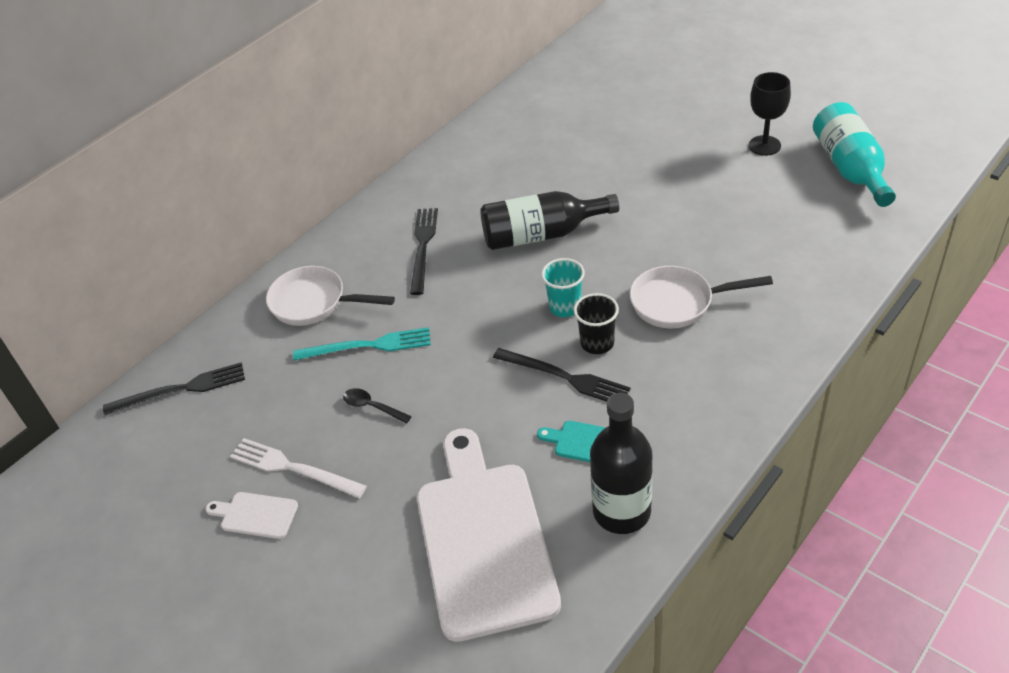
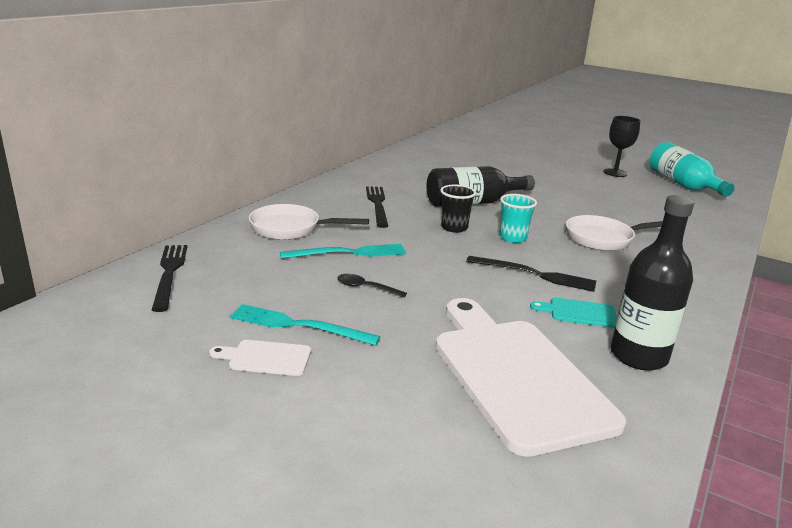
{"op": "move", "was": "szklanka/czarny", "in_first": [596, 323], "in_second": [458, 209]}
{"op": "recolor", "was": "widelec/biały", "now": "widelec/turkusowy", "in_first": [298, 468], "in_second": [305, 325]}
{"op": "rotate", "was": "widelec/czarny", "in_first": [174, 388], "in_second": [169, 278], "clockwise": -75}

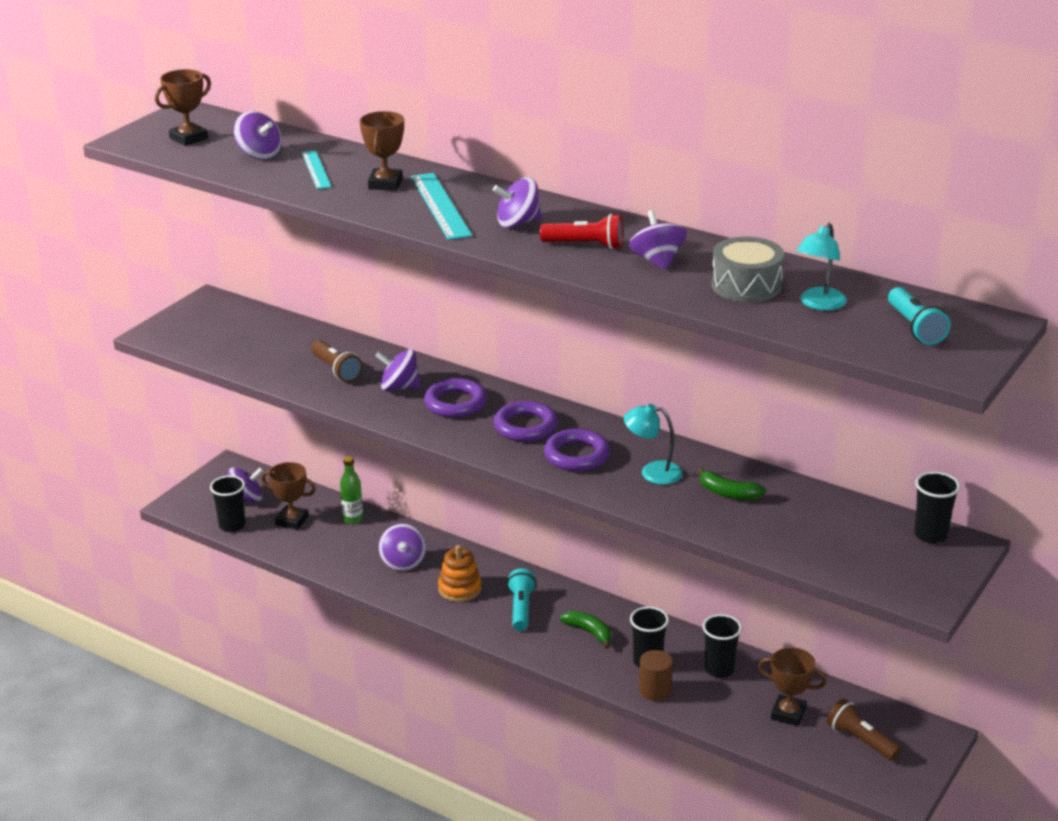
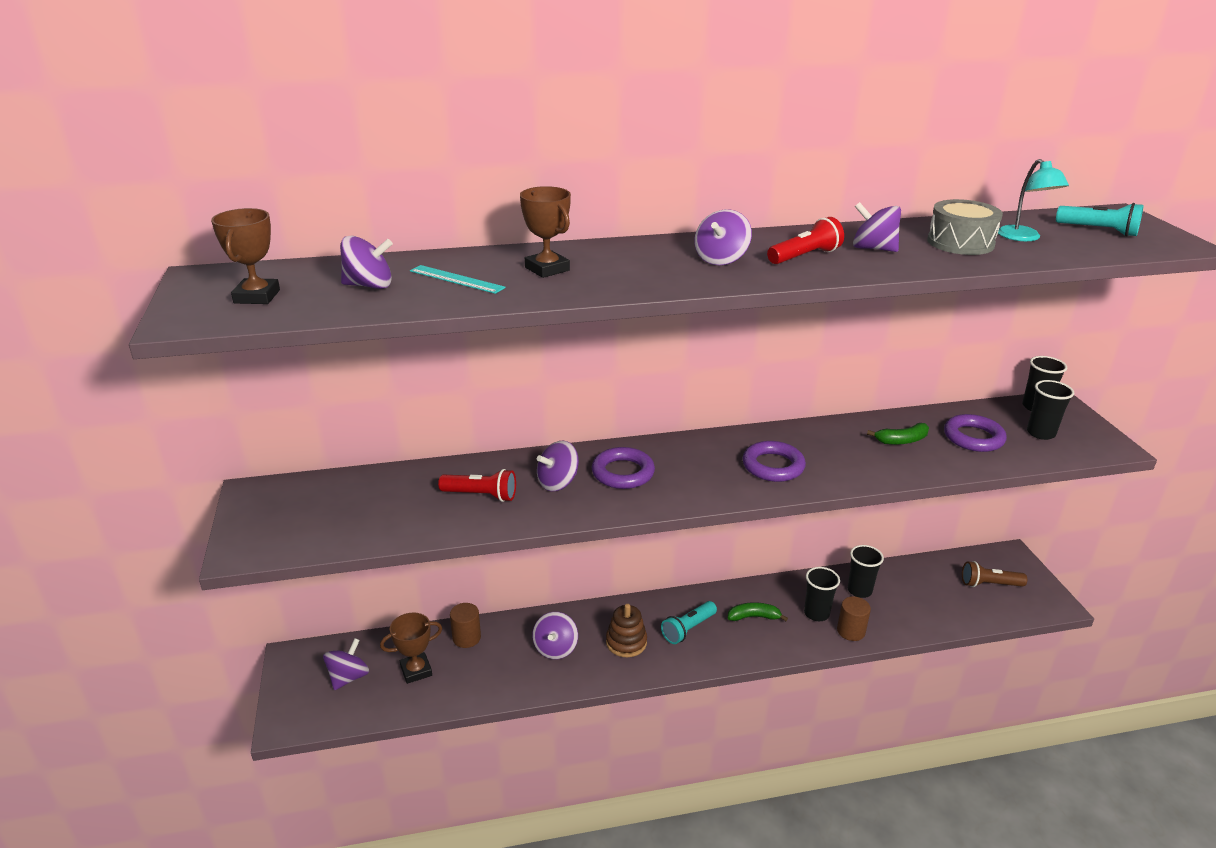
{"op": "delete", "was": "linijka/turkusowy", "in_first": [441, 206]}
{"op": "delete", "was": "lampka/turkusowy", "in_first": [653, 444]}
{"op": "delete", "was": "puchar/brązowy", "in_first": [792, 686]}
{"op": "move", "was": "szklanka/czarny", "in_first": [227, 503], "in_second": [1050, 410]}
{"op": "move", "was": "pierścień/fioletowy", "in_first": [525, 421], "in_second": [975, 433]}
{"op": "replace", "was": "butelka/zielony", "now": "walec/brązowy", "in_first": [351, 490], "in_second": [465, 625]}
{"op": "recolor", "was": "latarka/brązowy", "now": "latarka/czerwony", "in_first": [337, 361], "in_second": [477, 485]}
{"op": "recolor", "was": "zabawka nakładanka/pomarańczowy", "now": "zabawka nakładanka/brązowy", "in_first": [460, 573], "in_second": [626, 630]}
{"op": "rotate", "was": "bączek/fioletowy", "in_first": [402, 547], "in_second": [555, 635], "clockwise": 60}
{"op": "rotate", "was": "latarka/turkusowy", "in_first": [522, 599], "in_second": [689, 622], "clockwise": -90}

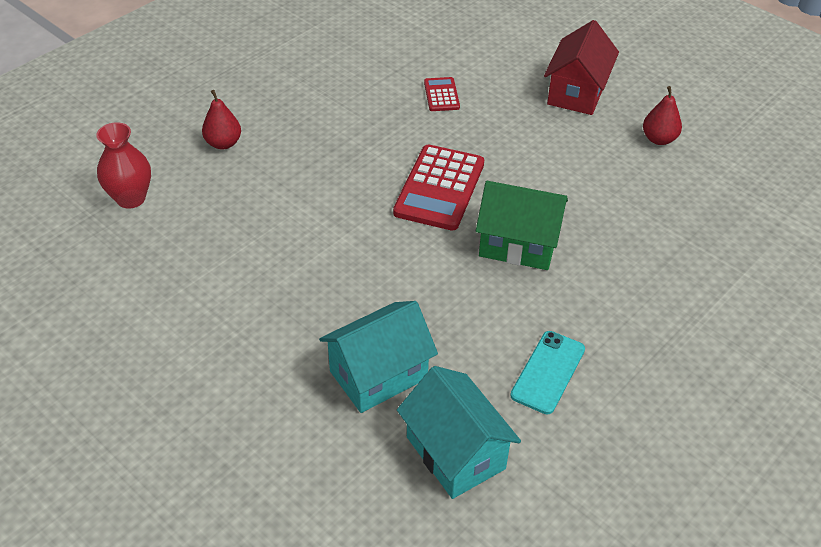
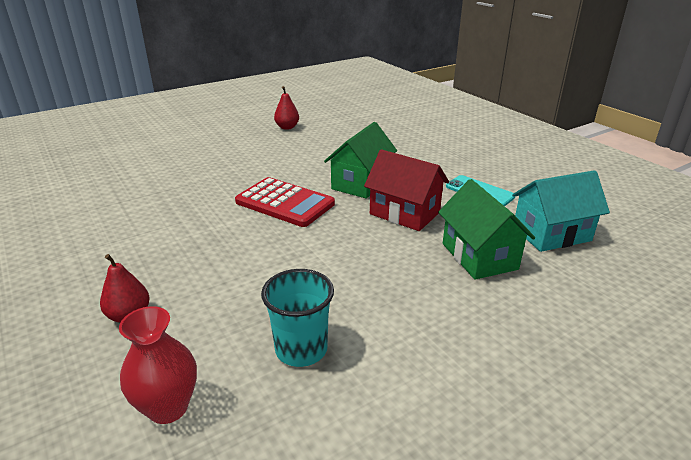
{"op": "delete", "was": "kalkulator/czerwony", "in_first": [442, 94]}
{"op": "insert", "now": "szklanka/turkusowy", "in_second": [297, 318]}
{"op": "move", "was": "domek/czerwony", "in_first": [581, 67], "in_second": [406, 190]}
{"op": "recolor", "was": "domek/turkusowy", "now": "domek/zielony", "in_first": [378, 357], "in_second": [486, 229]}

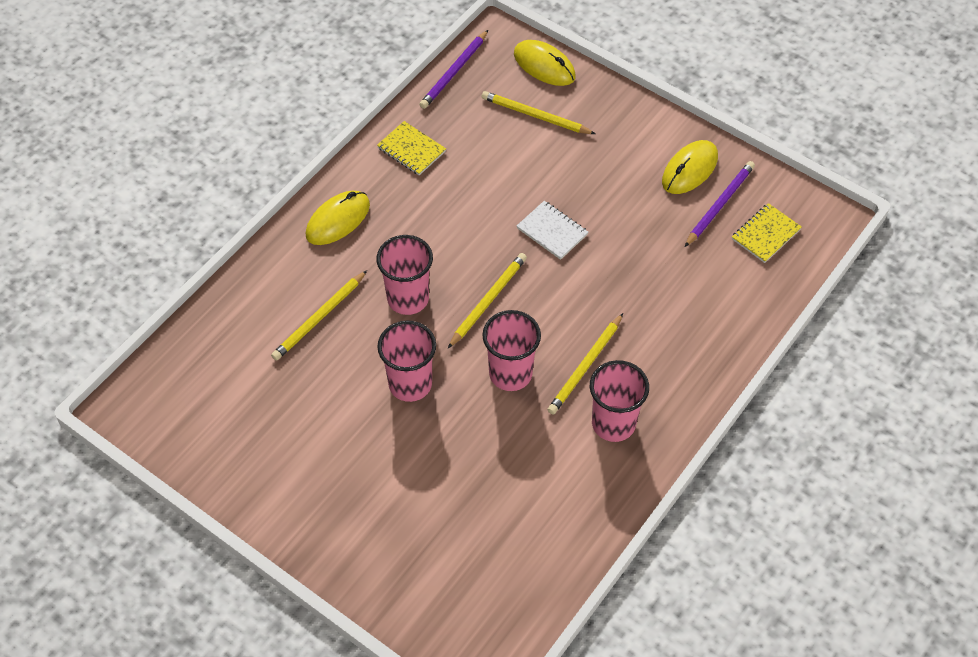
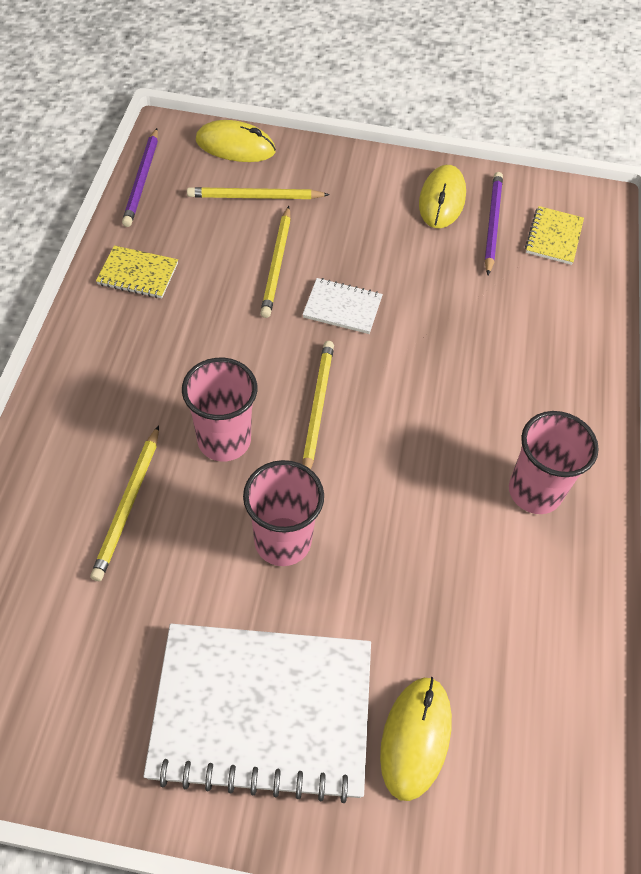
{"op": "delete", "was": "szklanka/różowy", "in_first": [511, 350]}
{"op": "insert", "now": "zeszyt/biały", "in_second": [257, 713]}
{"op": "move", "was": "myszka/żółty", "in_first": [338, 218], "in_second": [416, 739]}
{"op": "move", "was": "ołówek/żółty", "in_first": [585, 364], "in_second": [275, 262]}

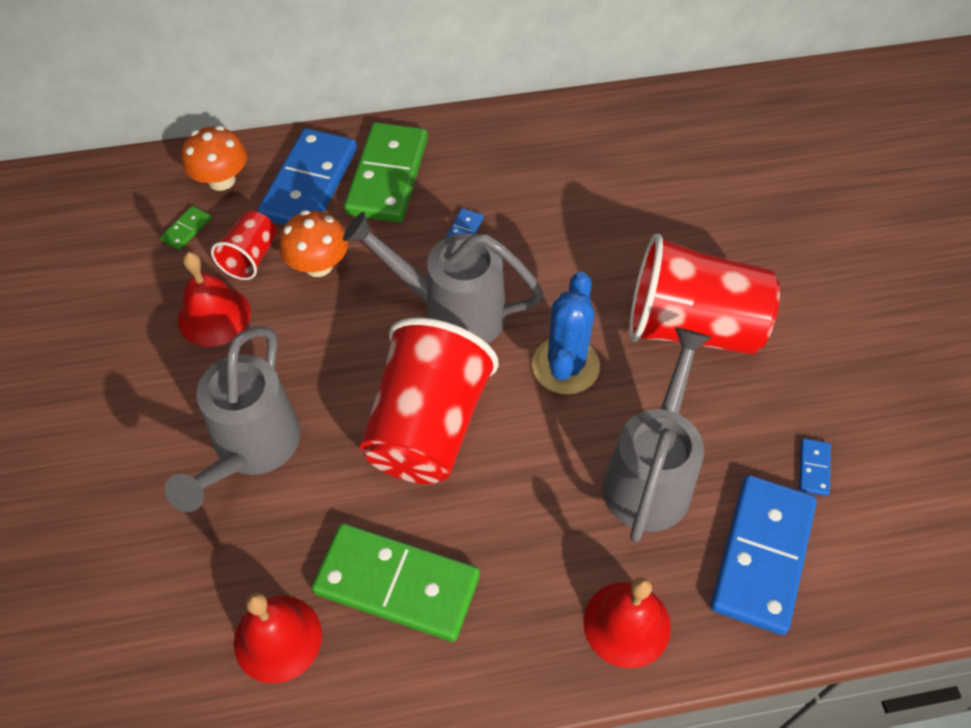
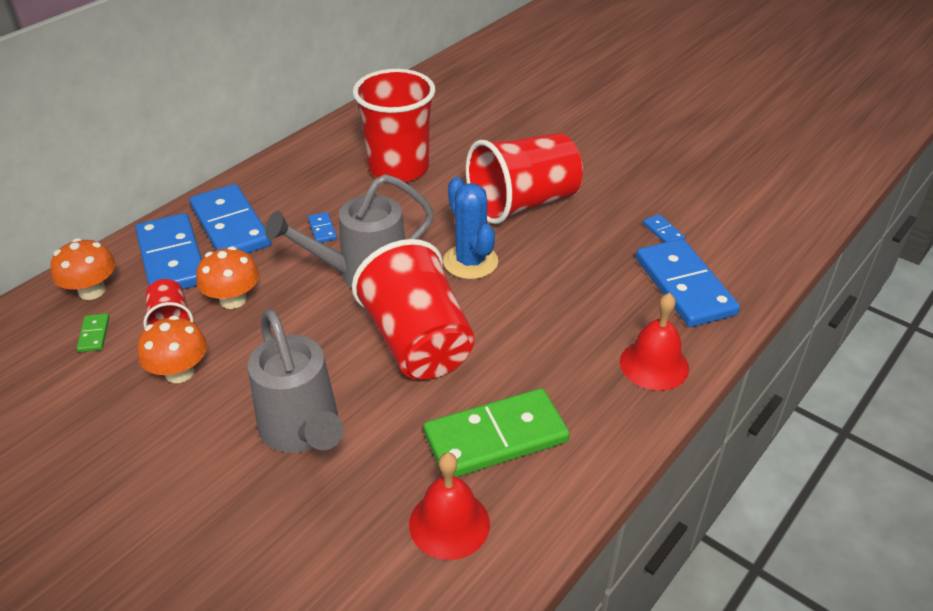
{"op": "delete", "was": "konewka/szary", "in_first": [657, 434]}
{"op": "insert", "now": "szklanka/czerwony", "in_second": [394, 125]}
{"op": "replace", "was": "dzwonek/czerwony", "now": "grzyb/pomarańczowy", "in_first": [214, 299], "in_second": [172, 349]}
{"op": "recolor", "was": "kostka domina/zielony", "now": "kostka domina/niebieski", "in_first": [386, 172], "in_second": [231, 218]}

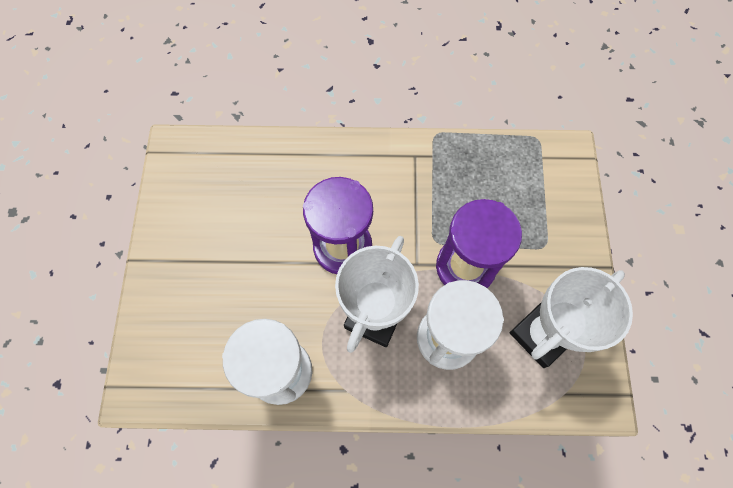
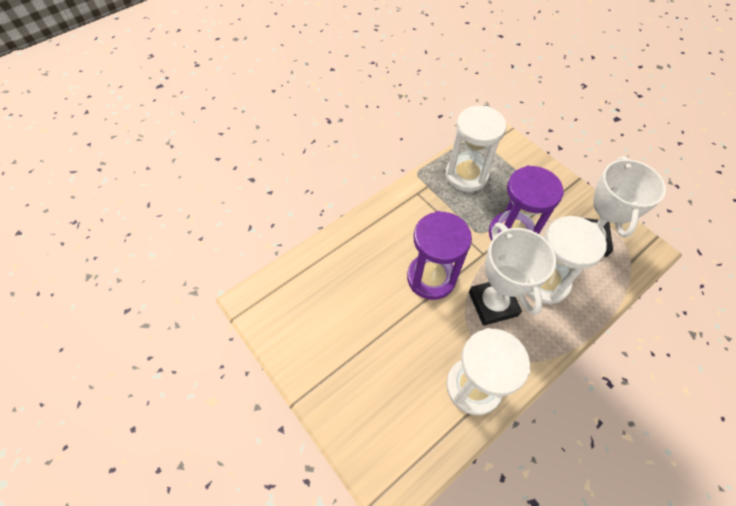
{"op": "insert", "now": "klepsydra/biały", "in_second": [476, 149]}

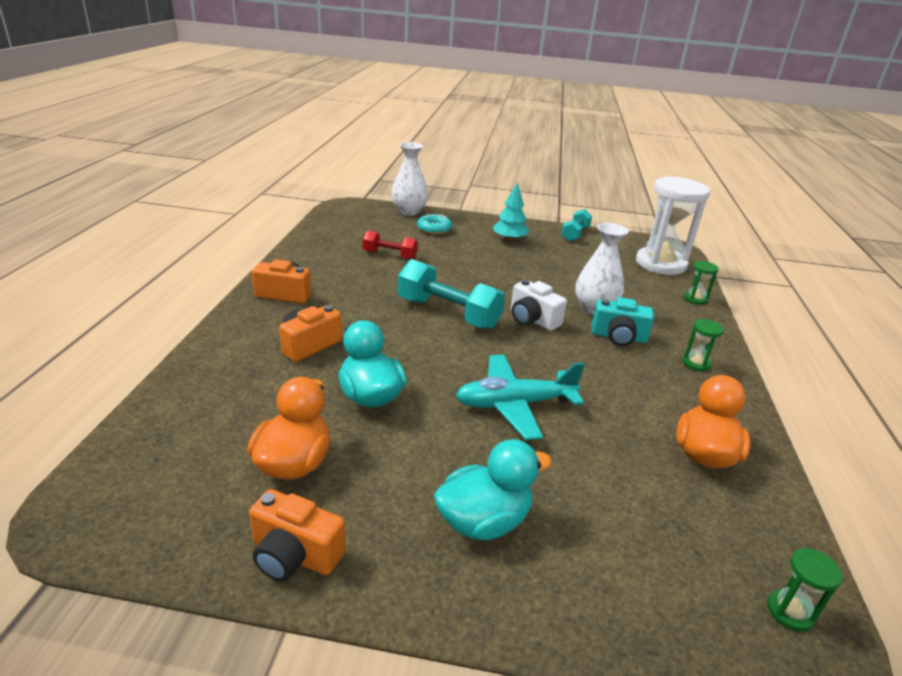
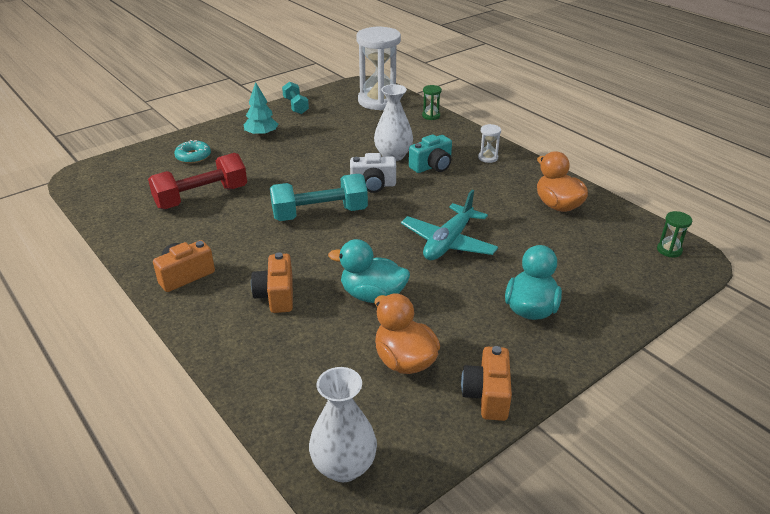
{"op": "move", "was": "wazon/biały", "in_first": [409, 179], "in_second": [343, 424]}
{"op": "recolor", "was": "klepsydra/zielony", "now": "klepsydra/biały", "in_first": [703, 345], "in_second": [489, 143]}
{"op": "rotate", "was": "aparat fotograficzny/pomarańczowy", "in_first": [297, 535], "in_second": [486, 383], "clockwise": 120}
{"op": "resize", "was": "hantel/czerwony", "in_first": [390, 244], "in_second": [197, 181], "ratio": 1.7}

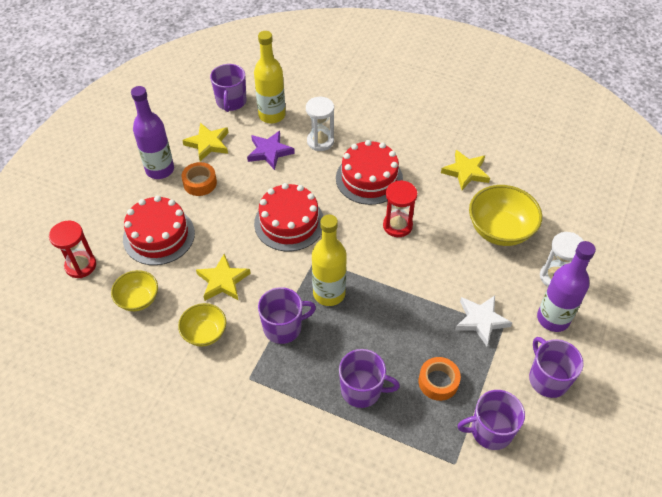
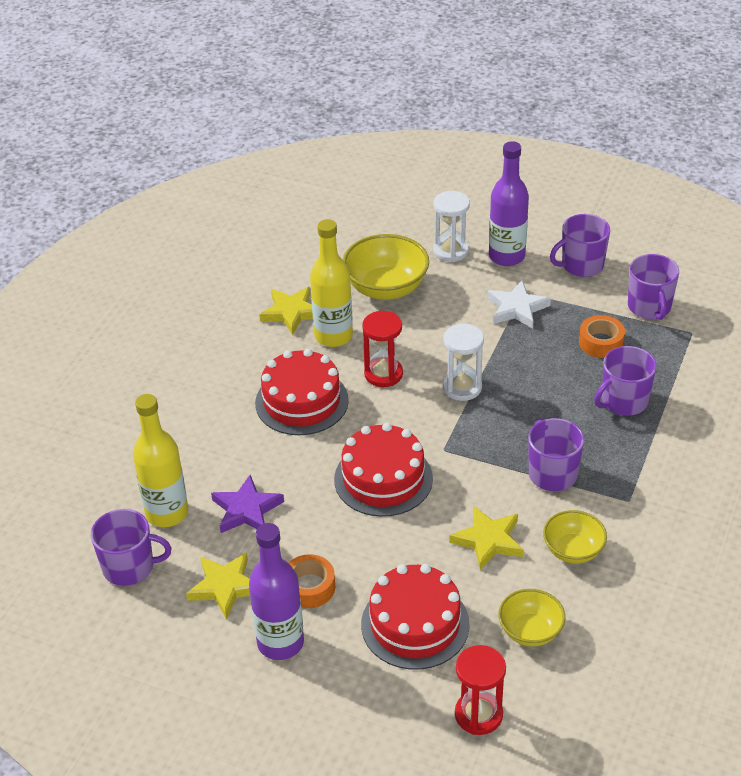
{"op": "move", "was": "klepsydra/biały", "in_first": [320, 124], "in_second": [463, 362]}
{"op": "move", "was": "butelka/żółty", "in_first": [329, 260], "in_second": [331, 283]}
{"op": "rotate", "was": "kubek/fioletowy", "in_first": [369, 378], "in_second": [625, 381], "clockwise": -135}

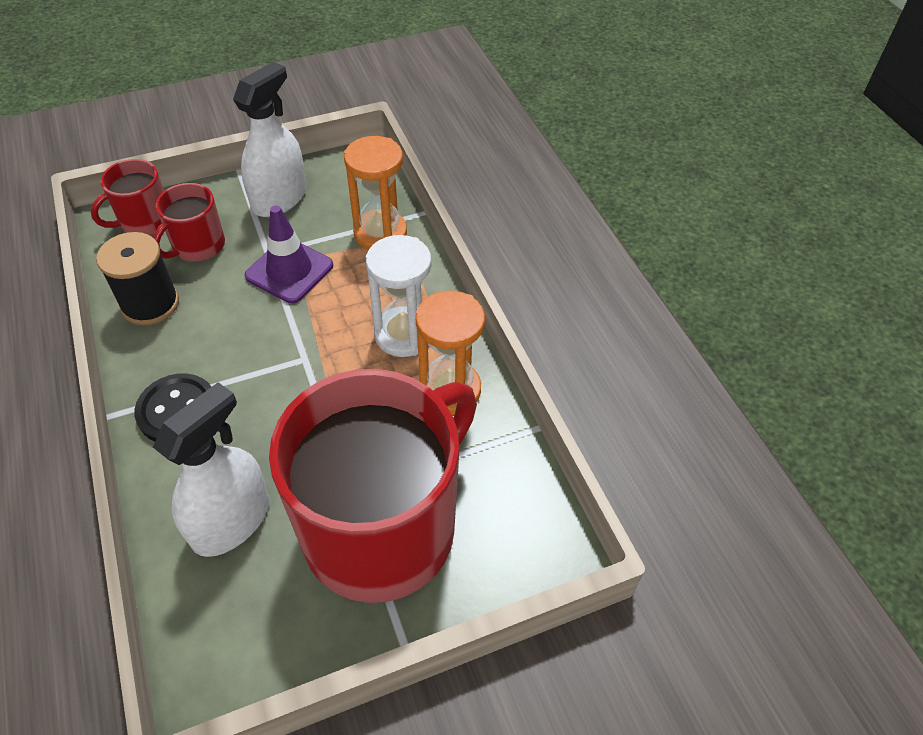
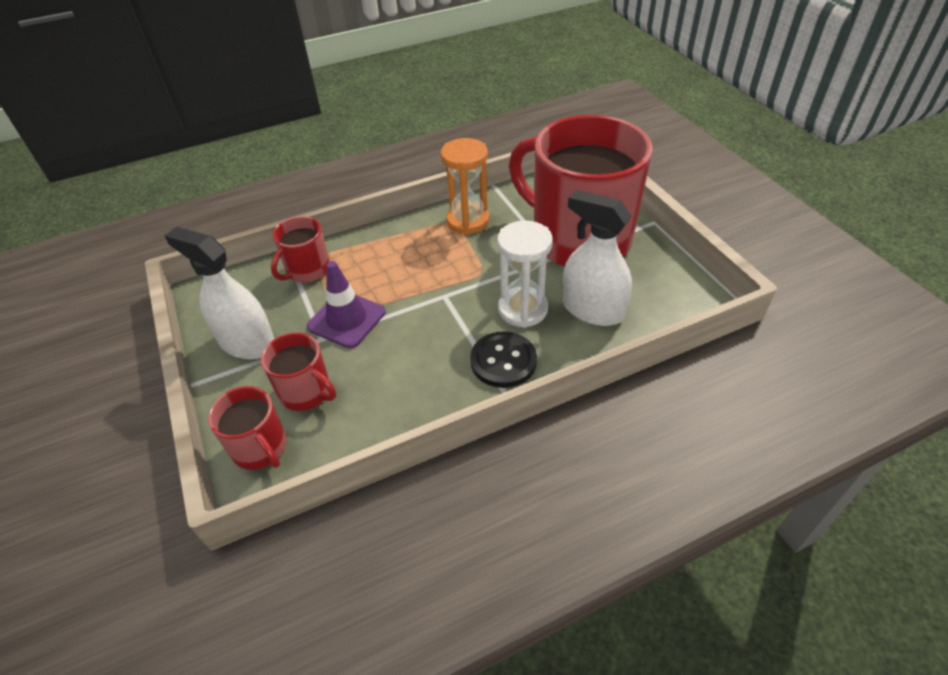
{"op": "delete", "was": "szpulka/czarny", "in_first": [137, 278]}
{"op": "move", "was": "klepsydra/biały", "in_first": [399, 296], "in_second": [525, 274]}
{"op": "replace", "was": "klepsydra/pomarańczowy", "now": "kubek/czerwony", "in_first": [375, 193], "in_second": [300, 249]}

